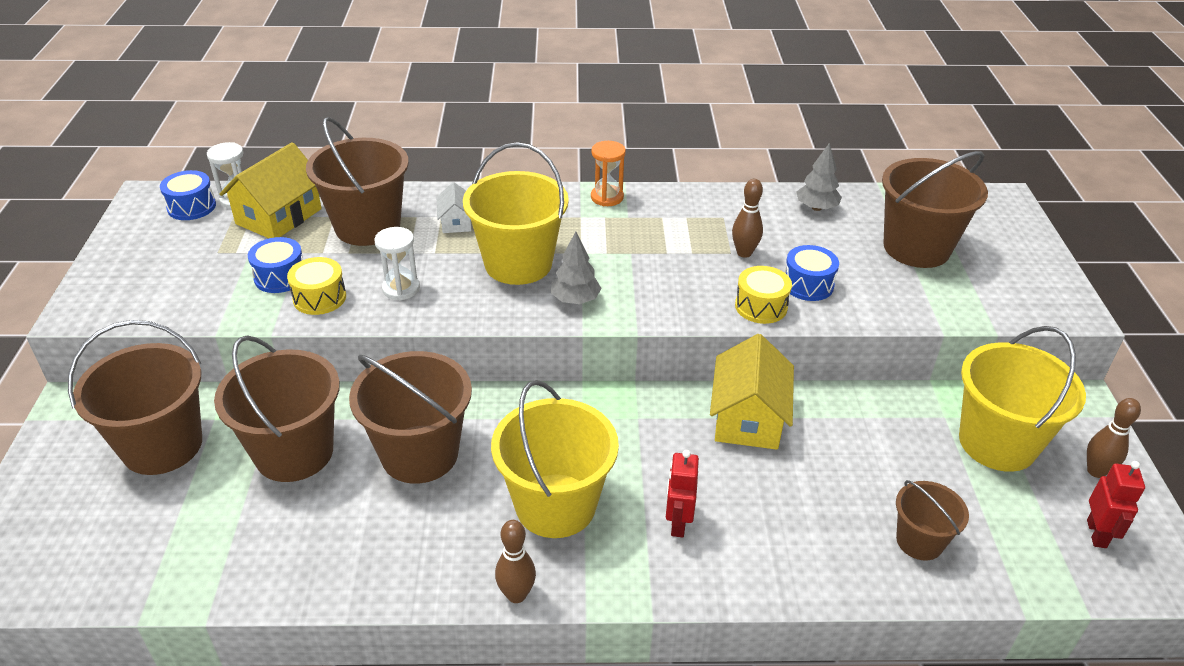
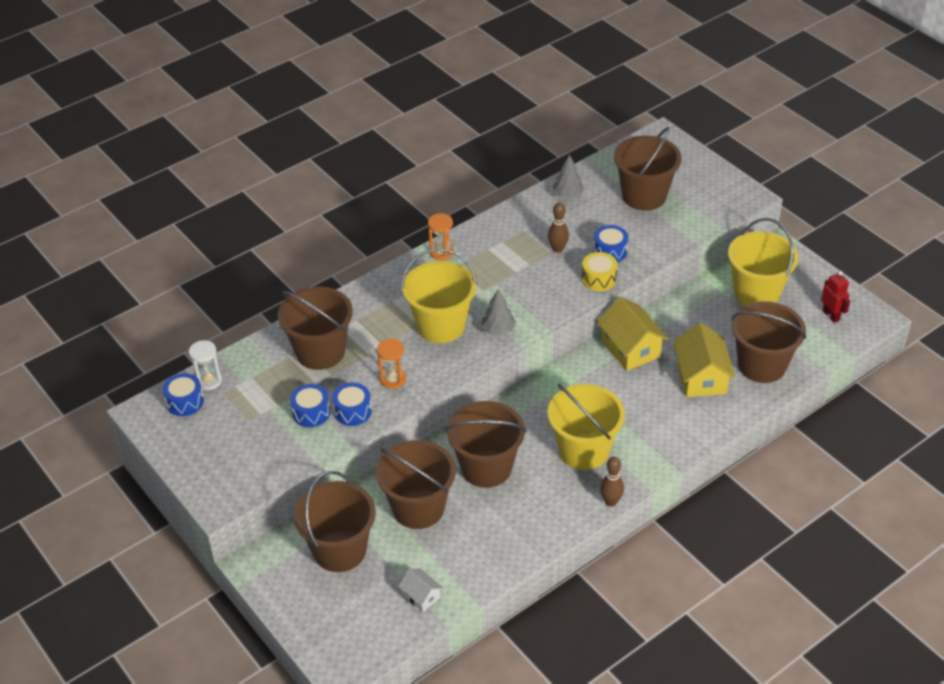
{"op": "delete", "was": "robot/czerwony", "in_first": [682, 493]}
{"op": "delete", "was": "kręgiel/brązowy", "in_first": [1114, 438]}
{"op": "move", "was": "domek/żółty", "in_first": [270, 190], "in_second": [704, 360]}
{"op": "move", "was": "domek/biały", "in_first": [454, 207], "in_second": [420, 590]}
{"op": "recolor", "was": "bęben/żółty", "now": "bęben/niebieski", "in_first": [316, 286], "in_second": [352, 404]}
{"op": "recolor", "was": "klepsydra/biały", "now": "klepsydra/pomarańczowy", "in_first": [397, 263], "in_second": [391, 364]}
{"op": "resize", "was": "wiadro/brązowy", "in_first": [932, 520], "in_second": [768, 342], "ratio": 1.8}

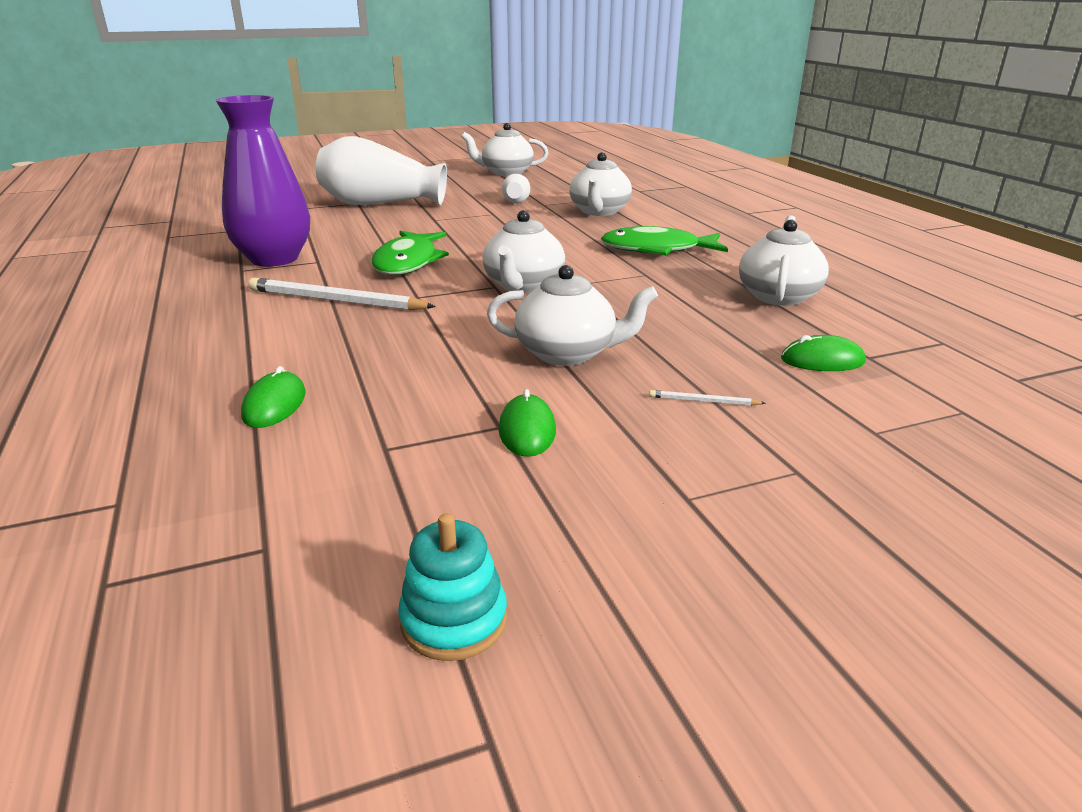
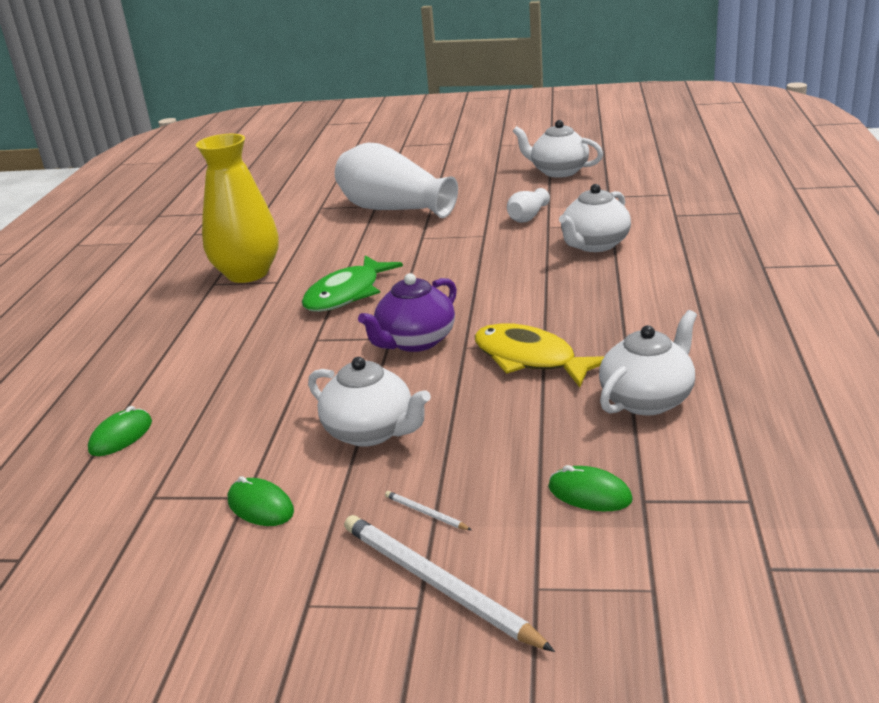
{"op": "delete", "was": "zabawka nakładanka/turkusowy", "in_first": [452, 587]}
{"op": "delete", "was": "ryba/zielony", "in_first": [664, 241]}
{"op": "insert", "now": "ryba/żółty", "in_second": [539, 355]}
{"op": "move", "was": "ołówek/biały", "in_first": [342, 294], "in_second": [449, 583]}
{"op": "recolor", "was": "wazon/fioletowy", "now": "wazon/żółty", "in_first": [262, 181], "in_second": [237, 208]}
{"op": "recolor", "was": "imbryk/biały", "now": "imbryk/fioletowy", "in_first": [524, 251], "in_second": [407, 312]}
{"op": "rotate", "was": "myszka/zielony", "in_first": [527, 423], "in_second": [261, 501], "clockwise": -75}

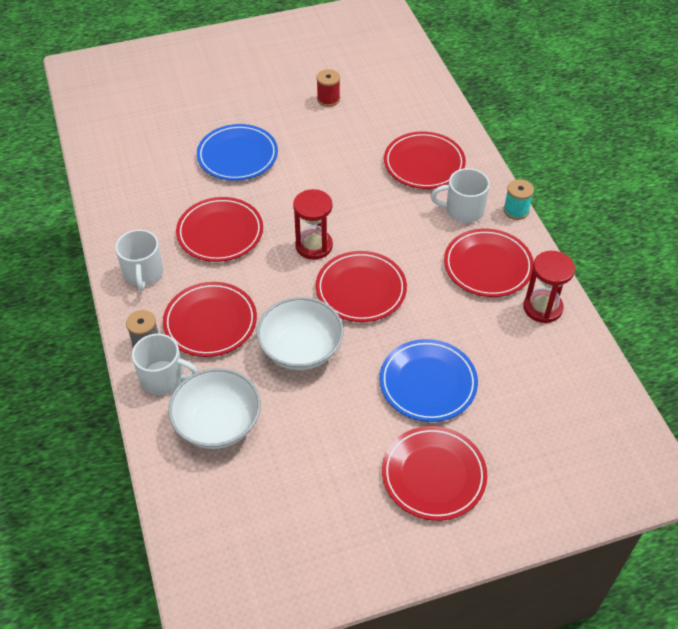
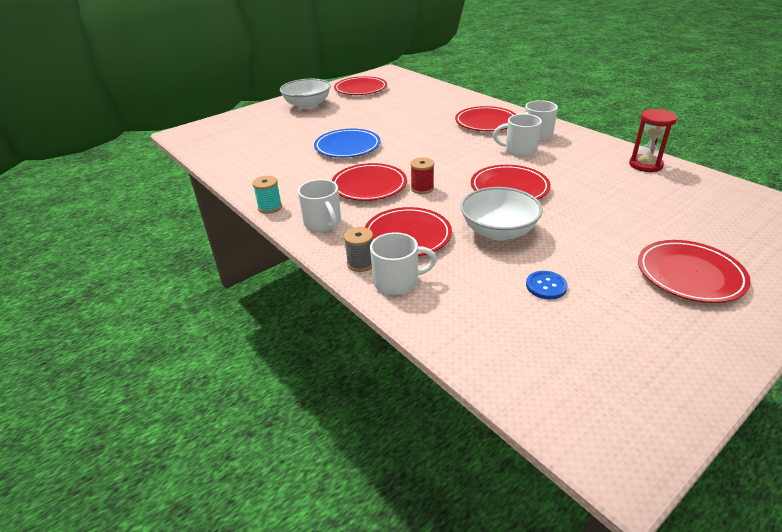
{"op": "delete", "was": "klepsydra/czerwony", "in_first": [313, 224]}
{"op": "delete", "was": "talerz/niebieski", "in_first": [429, 380]}
{"op": "insert", "now": "kubek/biały", "in_second": [517, 135]}
{"op": "insert", "now": "guzik/niebieski", "in_second": [547, 285]}
{"op": "move", "was": "miska/biały", "in_first": [214, 408], "in_second": [305, 94]}
{"op": "move", "was": "szpulka/czerwony", "in_first": [328, 88], "in_second": [422, 175]}
{"op": "move", "was": "talerz/czerwony", "in_first": [489, 263], "in_second": [360, 85]}
{"op": "move", "was": "szpulka/turkusowy", "in_first": [518, 199], "in_second": [267, 195]}

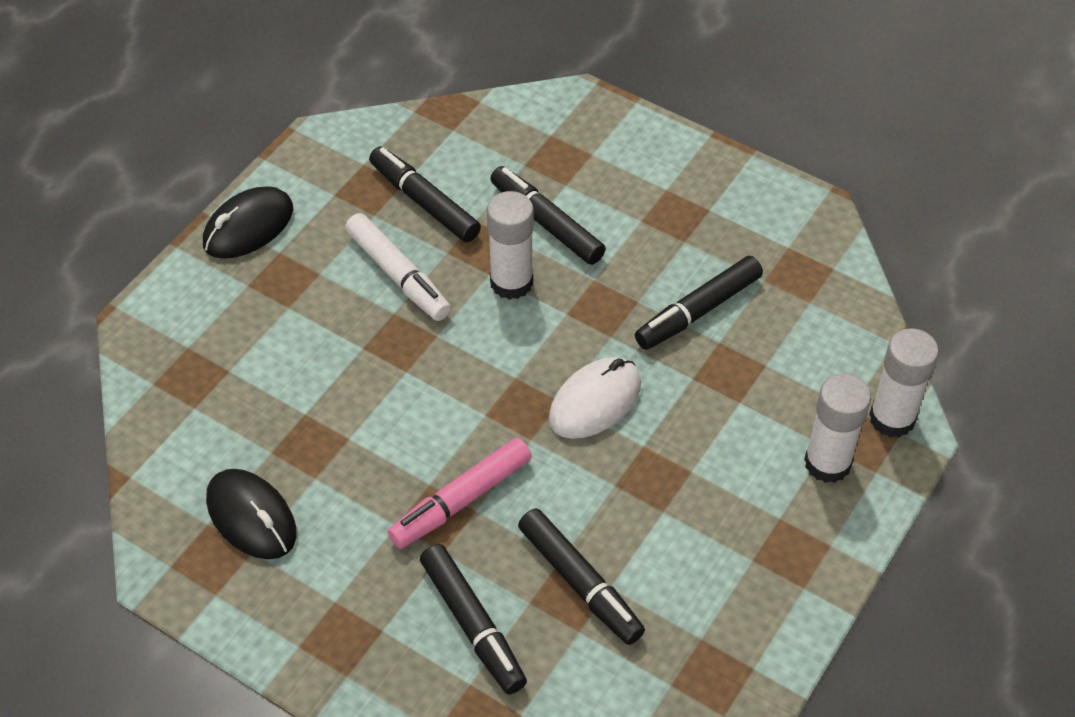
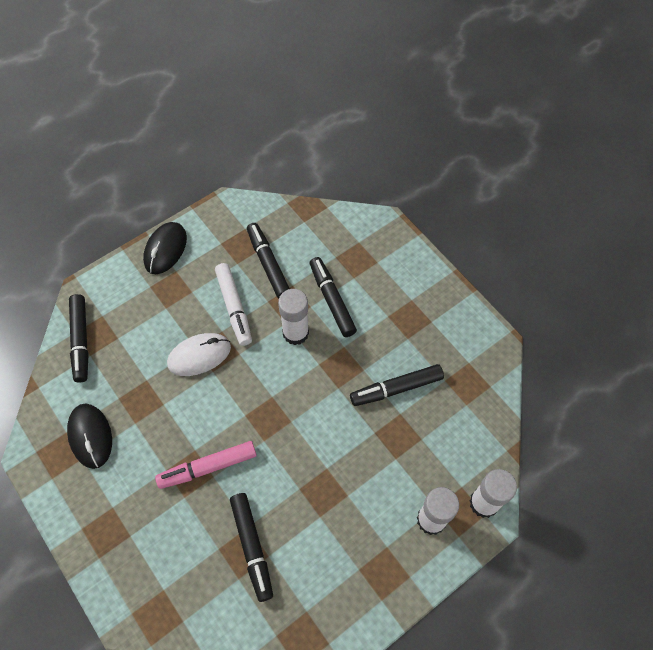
{"op": "move", "was": "flamaster/czarny", "in_first": [473, 619], "in_second": [79, 338]}
{"op": "move", "was": "myszka/biały", "in_first": [595, 398], "in_second": [199, 354]}
{"op": "rotate", "was": "myszka/czarny", "in_first": [248, 222], "in_second": [165, 248], "clockwise": -45}

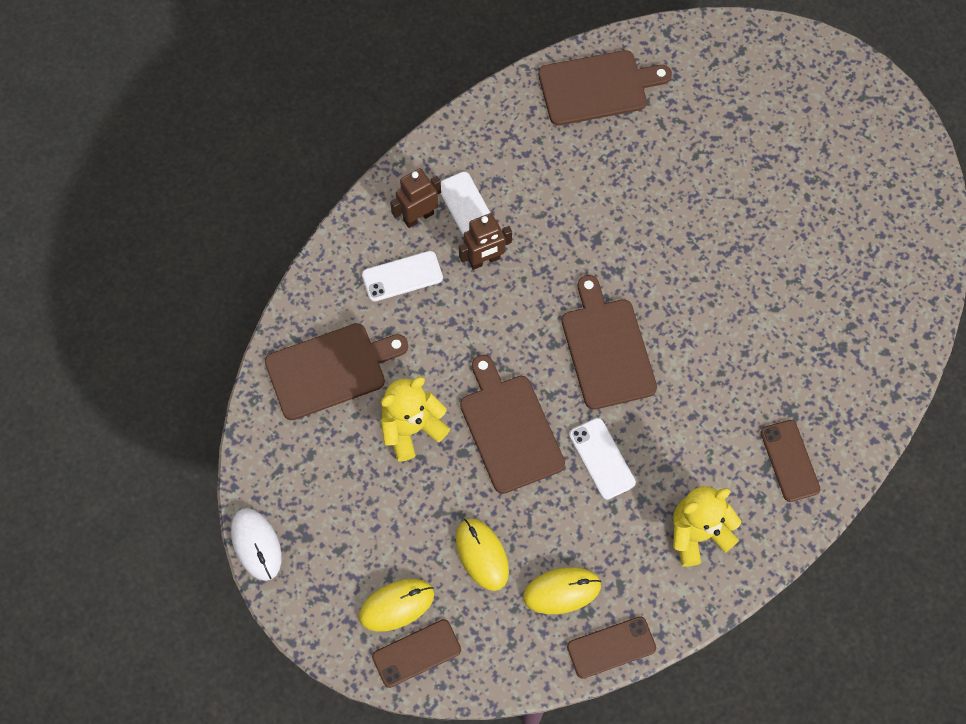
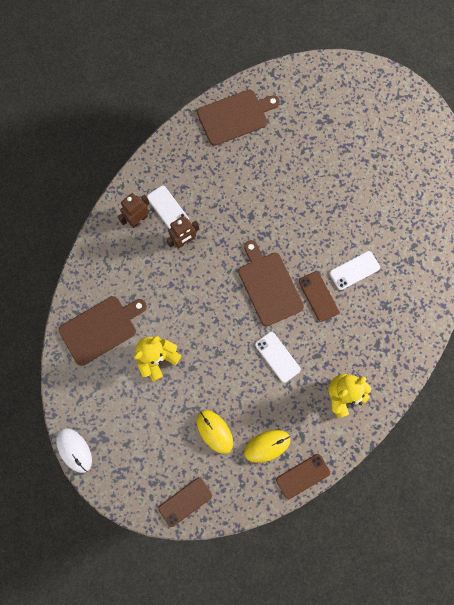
{"op": "delete", "was": "myszka/żółty", "in_first": [396, 605]}
{"op": "delete", "was": "deska do krojenia/brązowy", "in_first": [512, 424]}
{"op": "move", "was": "telefon/biały", "in_first": [402, 276], "in_second": [354, 270]}
{"op": "move", "was": "telefon/brązowy", "in_first": [790, 461], "in_second": [319, 296]}

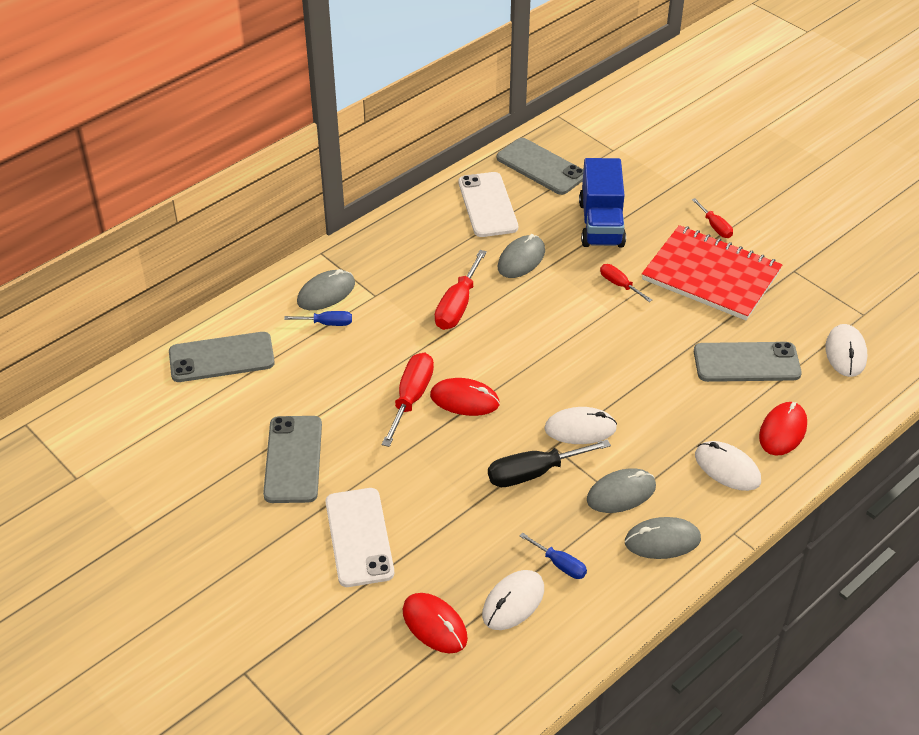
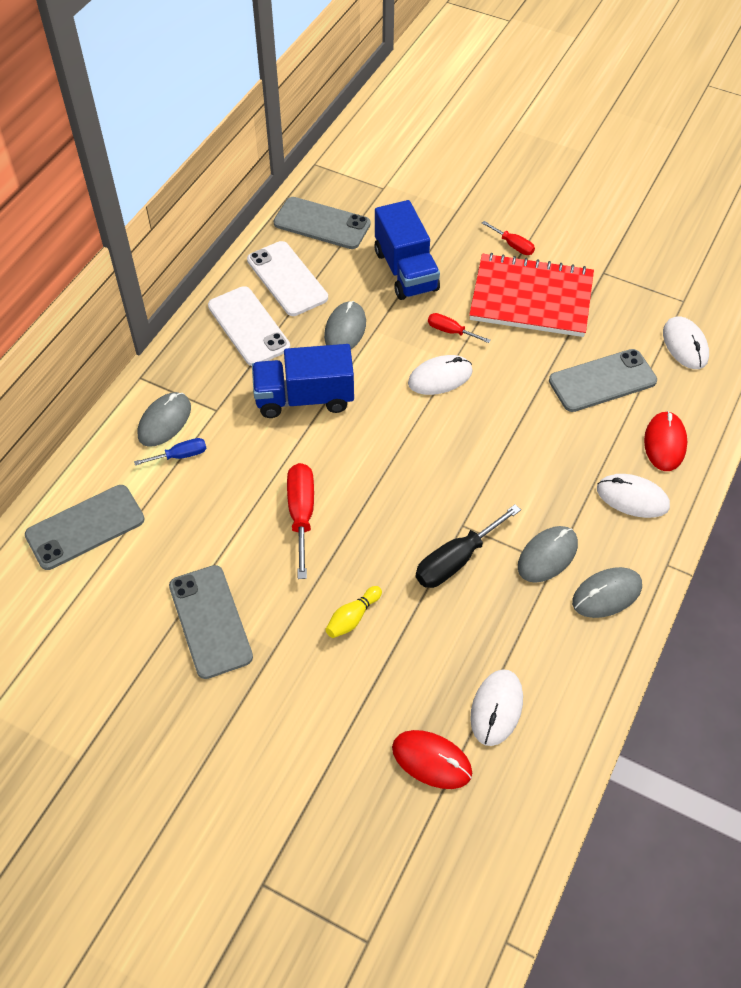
{"op": "delete", "was": "myszka/czerwony", "in_first": [465, 397]}
{"op": "delete", "was": "śrubokręt/niebieski", "in_first": [553, 556]}
{"op": "insert", "now": "kręgiel/żółty", "in_second": [353, 612]}
{"op": "move", "was": "telefon/biały", "in_first": [360, 537], "in_second": [249, 326]}
{"op": "move", "was": "myszka/biały", "in_first": [580, 425], "in_second": [440, 375]}
{"op": "replace", "was": "śrubokręt/czerwony", "now": "ciężarówka/niebieski", "in_first": [461, 290], "in_second": [303, 381]}

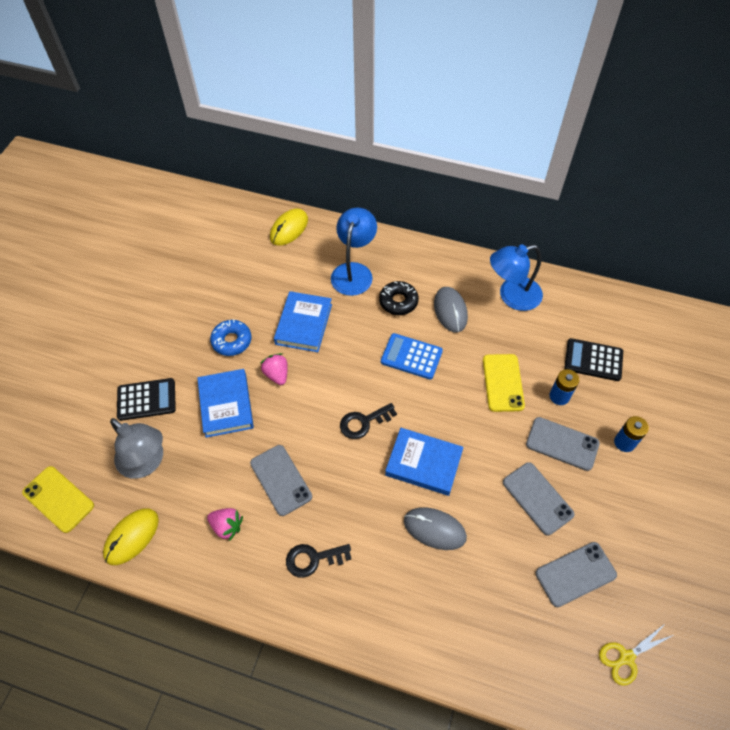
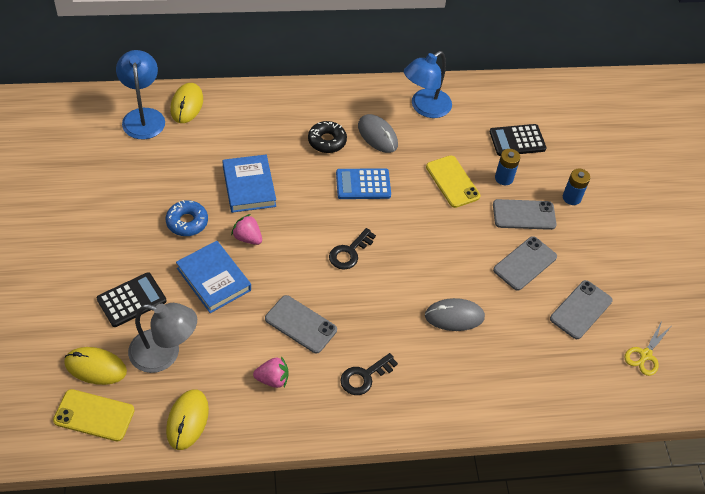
{"op": "delete", "was": "książka/niebieski", "in_first": [424, 462]}
{"op": "insert", "now": "myszka/żółty", "in_second": [95, 366]}
{"op": "move", "was": "lampka/niebieski", "in_first": [354, 252], "in_second": [140, 94]}
{"op": "rotate", "was": "telefon/szary", "in_first": [539, 498], "in_second": [525, 263], "clockwise": -75}

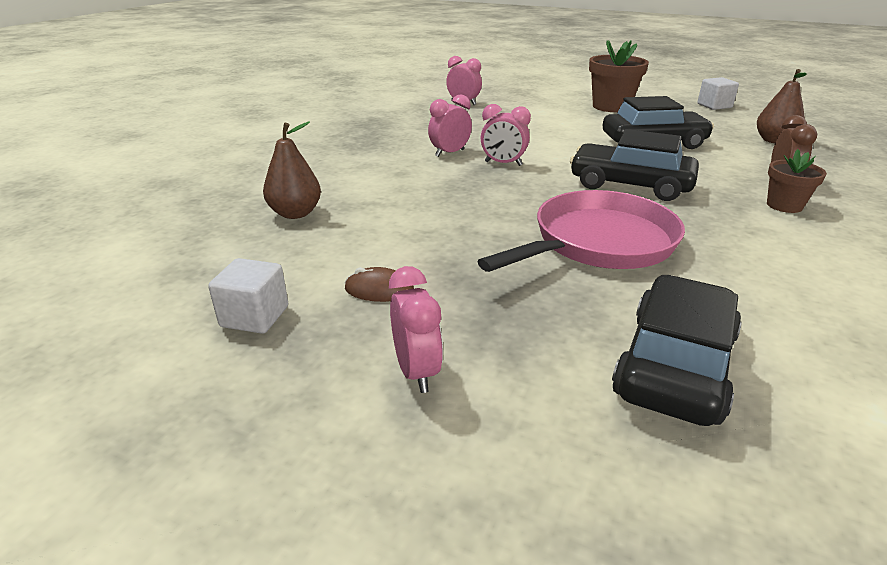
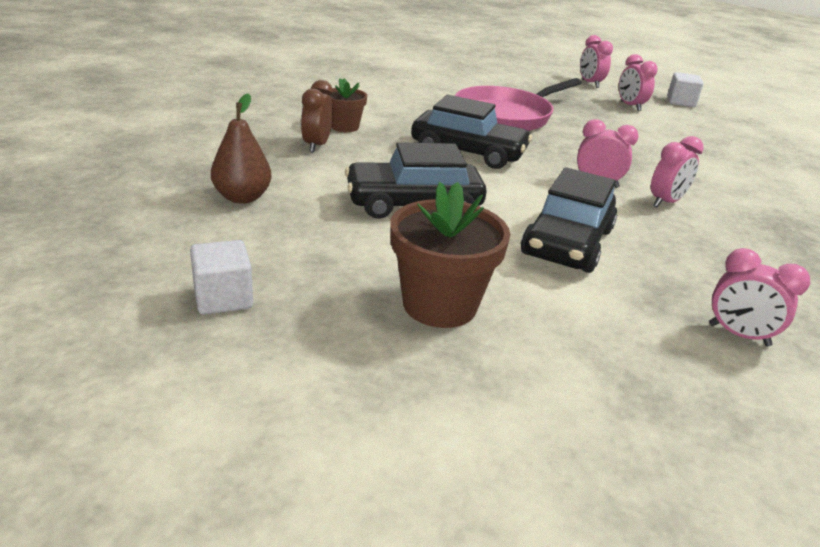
{"op": "delete", "was": "gruszka/brązowy", "in_first": [292, 170]}
{"op": "move", "was": "samochód/czarny", "in_first": [677, 350], "in_second": [569, 220]}
{"op": "replace", "was": "myszka/brązowy", "now": "budzik/różowy", "in_first": [379, 284], "in_second": [638, 82]}

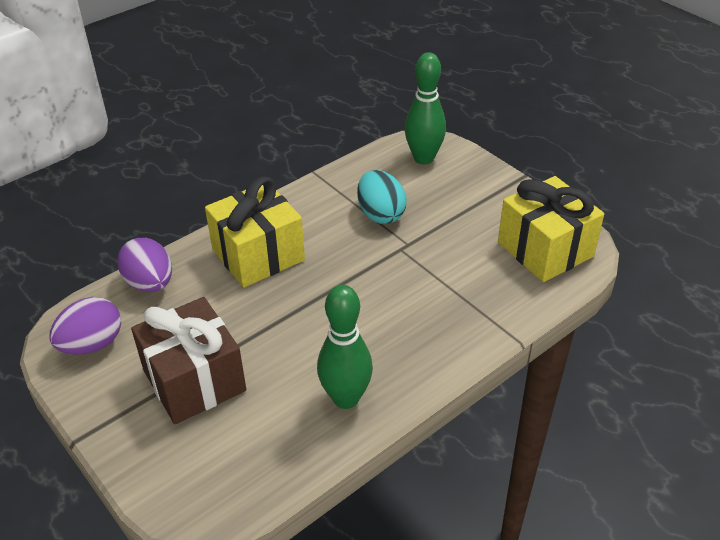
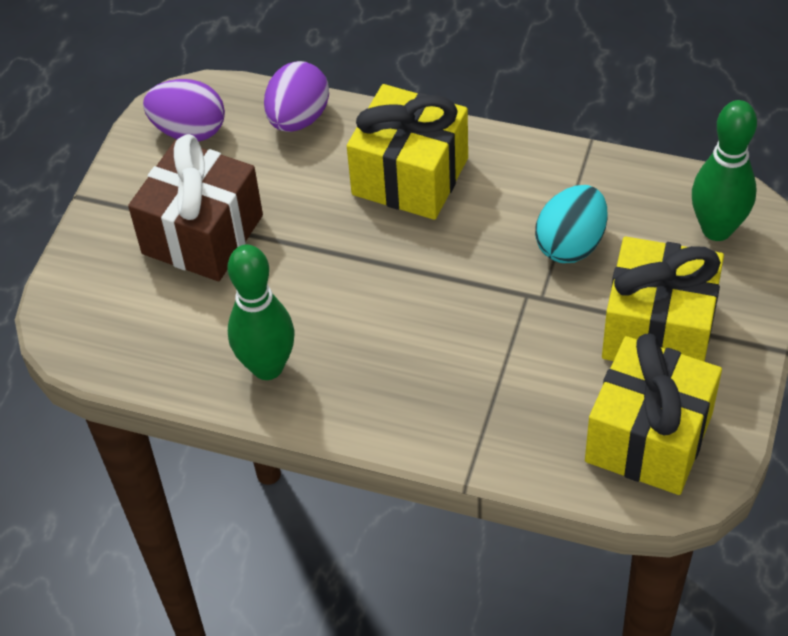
{"op": "insert", "now": "prezent/żółty", "in_second": [663, 299]}

